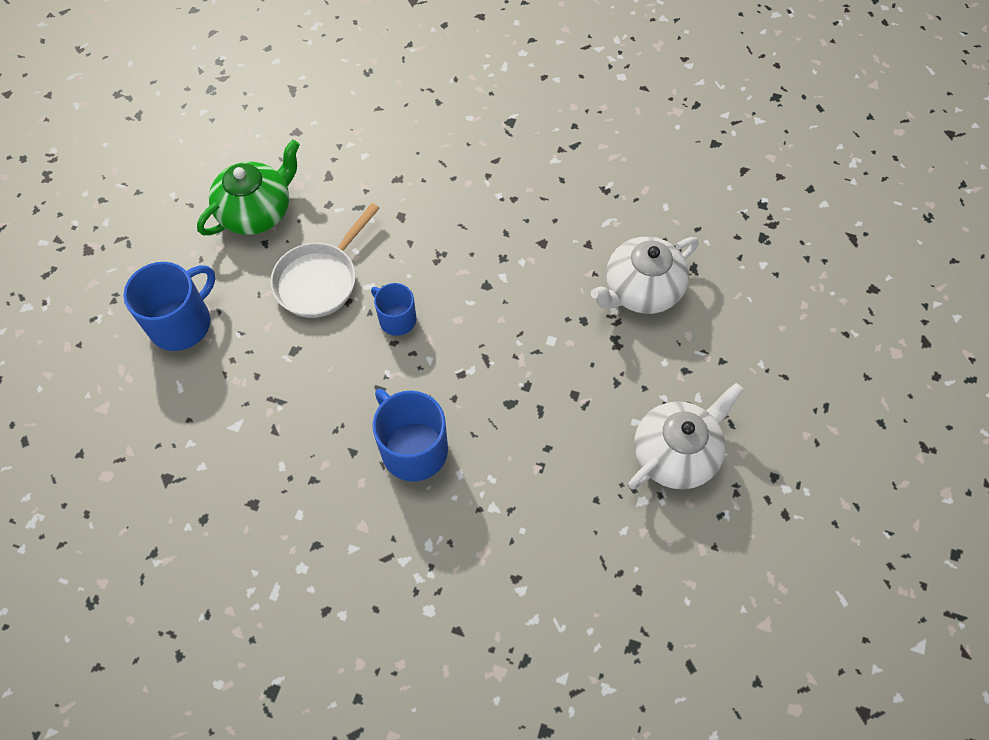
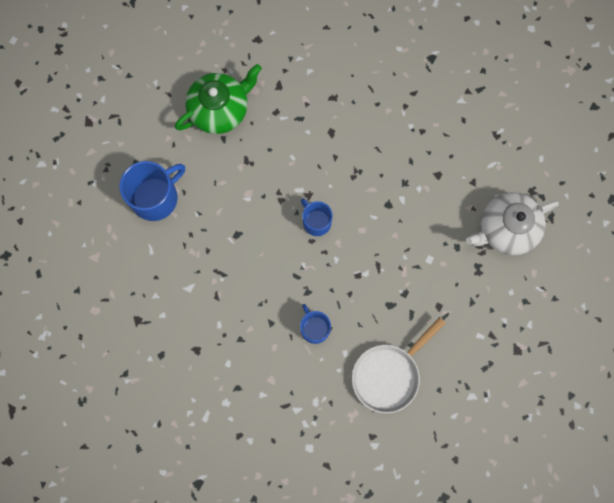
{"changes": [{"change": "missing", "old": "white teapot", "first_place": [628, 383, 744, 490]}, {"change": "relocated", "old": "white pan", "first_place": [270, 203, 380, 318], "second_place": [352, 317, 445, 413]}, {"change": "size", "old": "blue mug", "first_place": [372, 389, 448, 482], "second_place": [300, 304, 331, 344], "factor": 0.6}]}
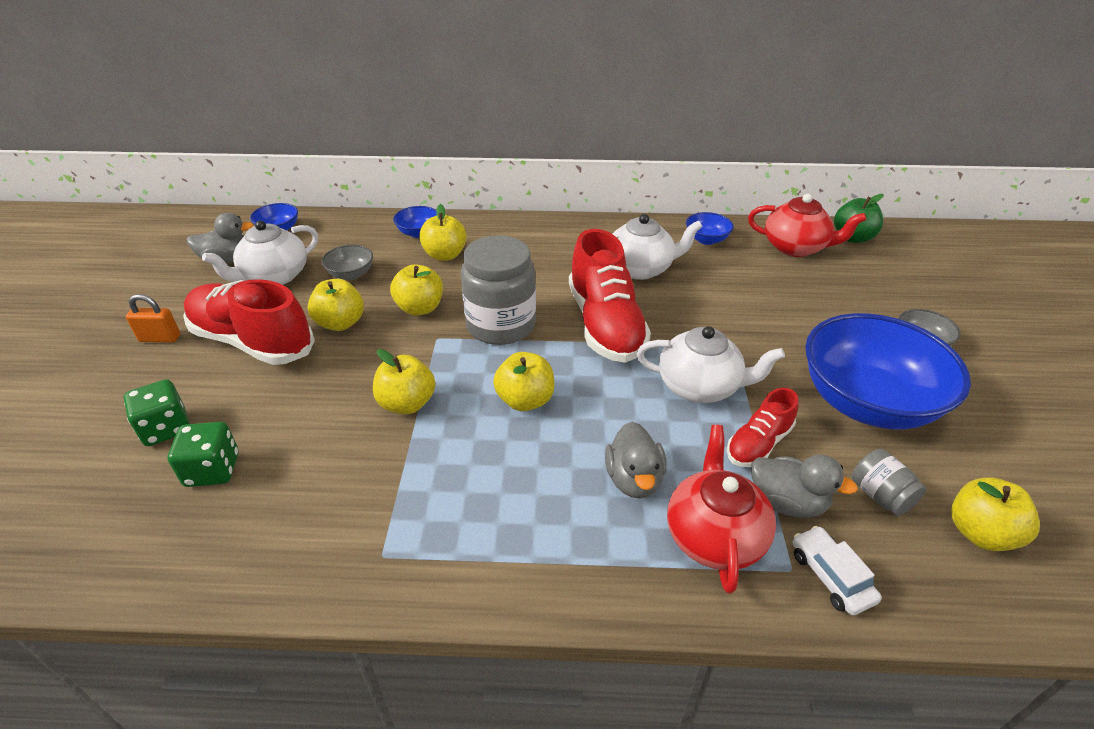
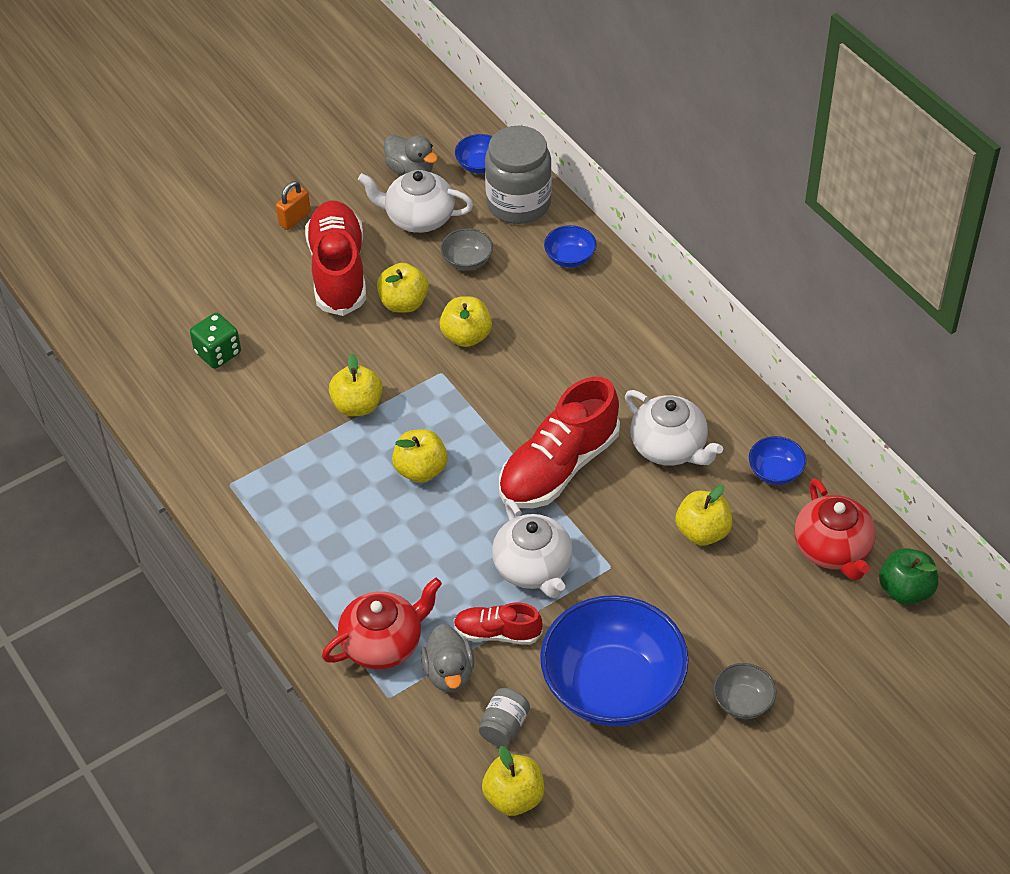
{"changes": [{"change": "missing", "old": "green dice", "first_place": [124, 379, 190, 446]}, {"change": "missing", "old": "grey duck", "first_place": [605, 422, 667, 499]}, {"change": "missing", "old": "white car", "first_place": [793, 526, 882, 616]}, {"change": "relocated", "old": "yellow apple", "first_place": [419, 204, 467, 261], "second_place": [676, 485, 732, 545]}, {"change": "relocated", "old": "grey jar", "first_place": [461, 235, 536, 345], "second_place": [485, 126, 552, 224]}, {"change": "spun", "old": "orange padlock", "first_place": [126, 294, 180, 343], "second_place": [276, 181, 311, 230], "degrees": 75}]}
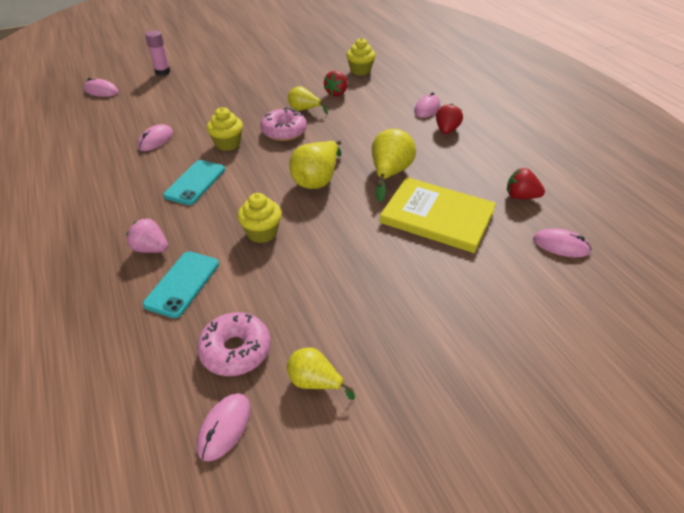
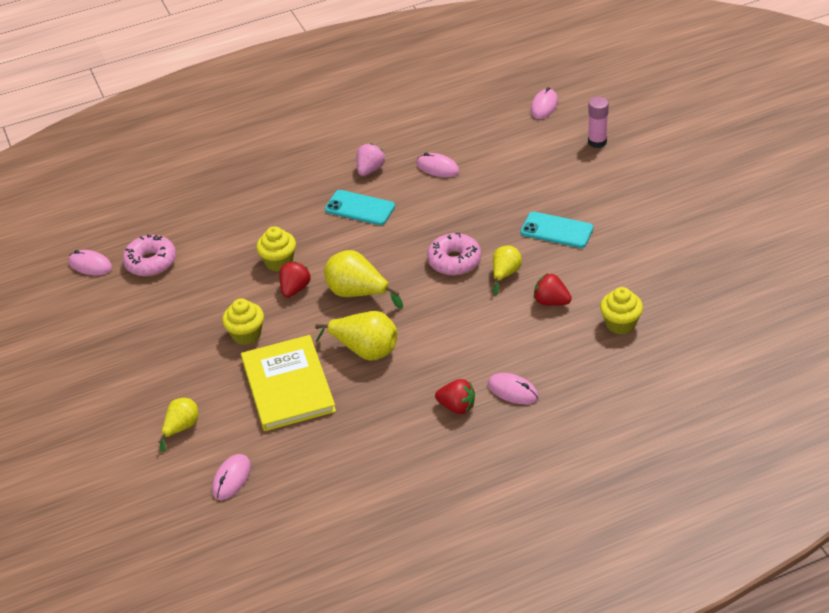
{"changes": [{"change": "relocated", "old": "pink strawberry", "first_place": [126, 218, 168, 253], "second_place": [356, 143, 385, 176]}, {"change": "relocated", "old": "turquoise phone", "first_place": [143, 251, 219, 318], "second_place": [521, 212, 593, 248]}, {"change": "relocated", "old": "yellow cupcake", "first_place": [207, 107, 243, 151], "second_place": [222, 299, 264, 345]}, {"change": "relocated", "old": "yellow pear", "first_place": [287, 347, 355, 400], "second_place": [159, 398, 199, 453]}, {"change": "relocated", "old": "red strawberry", "first_place": [507, 168, 545, 199], "second_place": [279, 261, 311, 298]}, {"change": "spun", "old": "yellow book", "first_place": [380, 177, 496, 253], "second_place": [241, 335, 336, 431], "degrees": -45}]}
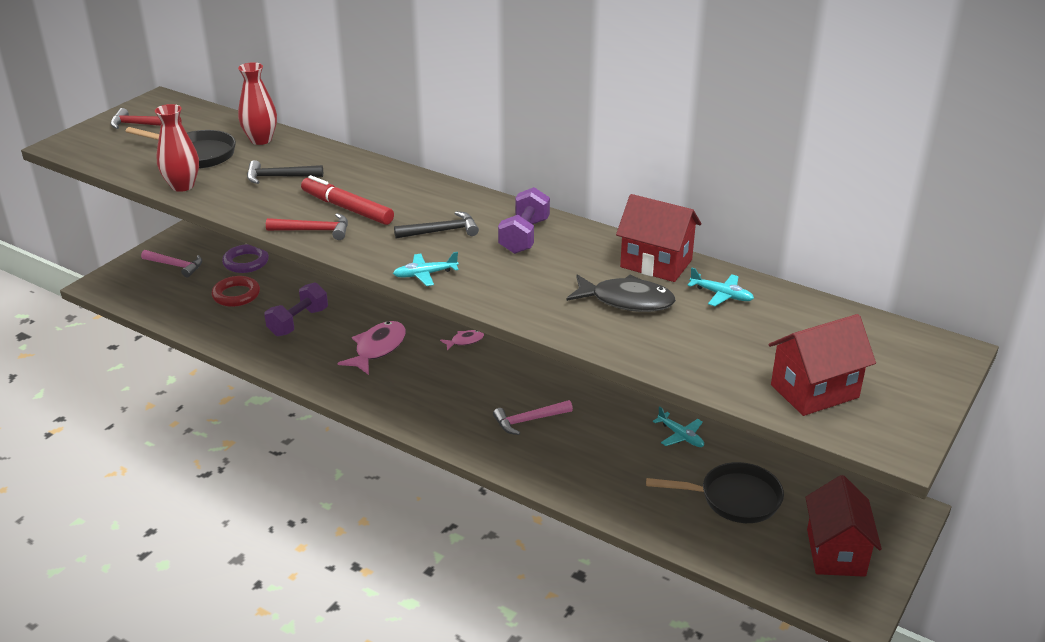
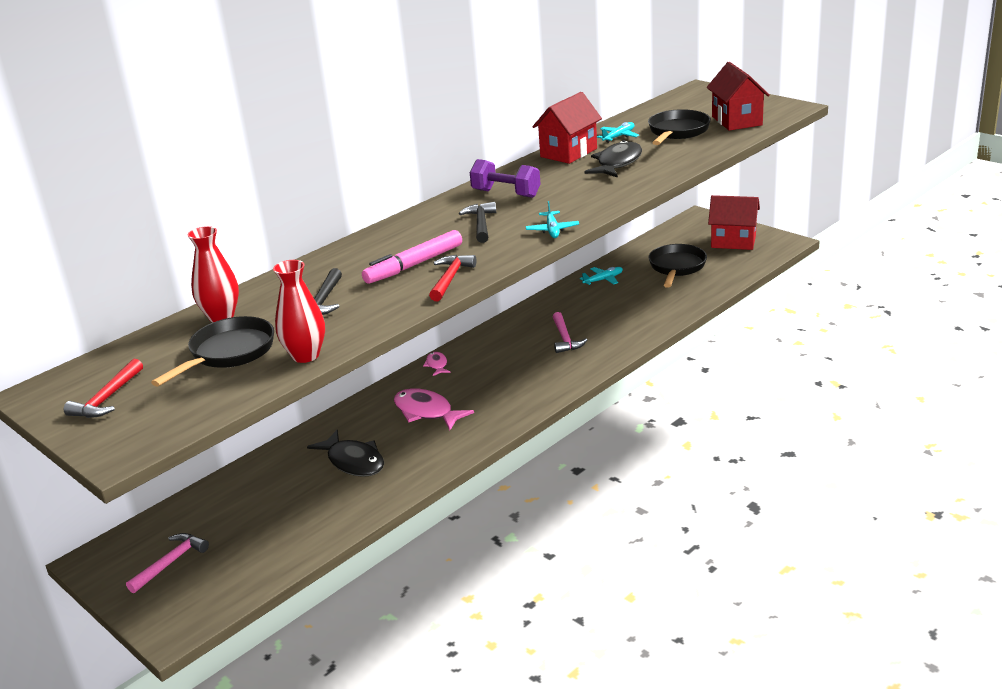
{"changes": [{"change": "missing", "old": "red ring", "first_place": [212, 276, 260, 307]}, {"change": "missing", "old": "purple ring", "first_place": [222, 244, 269, 273]}, {"change": "appeared", "new": "black pan", "second_place": [648, 109, 711, 145]}, {"change": "exchanged", "old": "purple dumbbell", "new": "black fish", "first_place": [264, 282, 328, 336], "second_place": [307, 430, 384, 477]}, {"change": "colour", "old": "red marker", "new": "pink marker", "first_place": [301, 175, 394, 225], "second_place": [362, 230, 462, 284]}]}
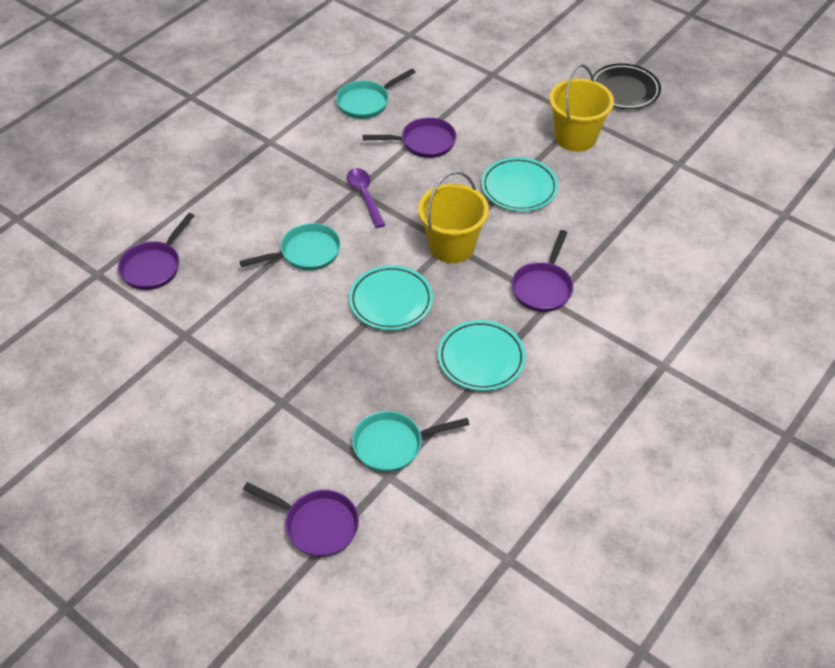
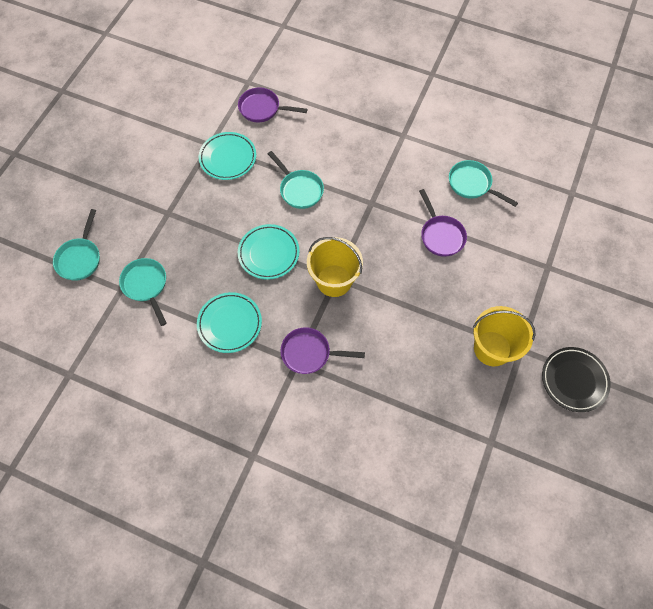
{"changes": [{"change": "missing", "old": "purple spoon", "first_place": [347, 168, 385, 228]}, {"change": "relocated", "old": "turquoise plate", "first_place": [481, 157, 558, 211], "second_place": [199, 132, 256, 180]}, {"change": "colour", "old": "purple pan", "new": "turquoise pan", "first_place": [243, 482, 359, 557], "second_place": [53, 209, 100, 281]}]}
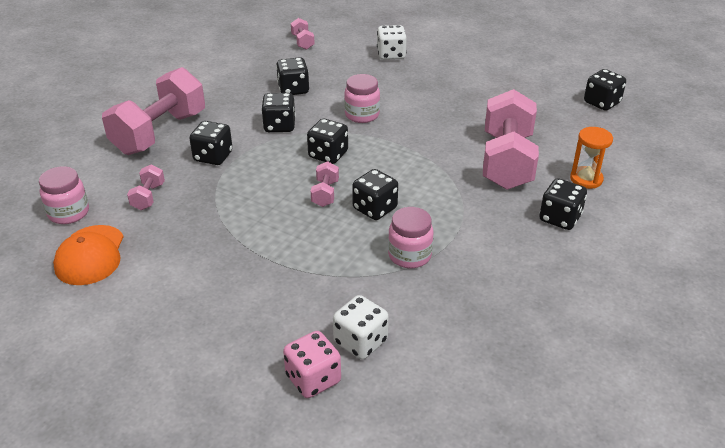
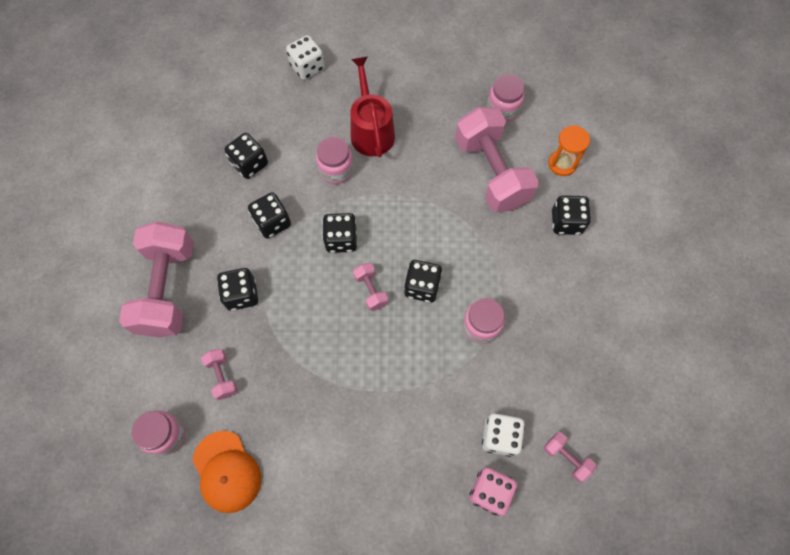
{"changes": [{"change": "missing", "old": "black dice", "first_place": [584, 69, 626, 111]}, {"change": "appeared", "new": "red watering can", "second_place": [350, 57, 395, 157]}, {"change": "appeared", "new": "pink jar", "second_place": [487, 74, 525, 122]}, {"change": "relocated", "old": "pink dumbbell", "first_place": [291, 18, 315, 50], "second_place": [544, 432, 597, 482]}]}
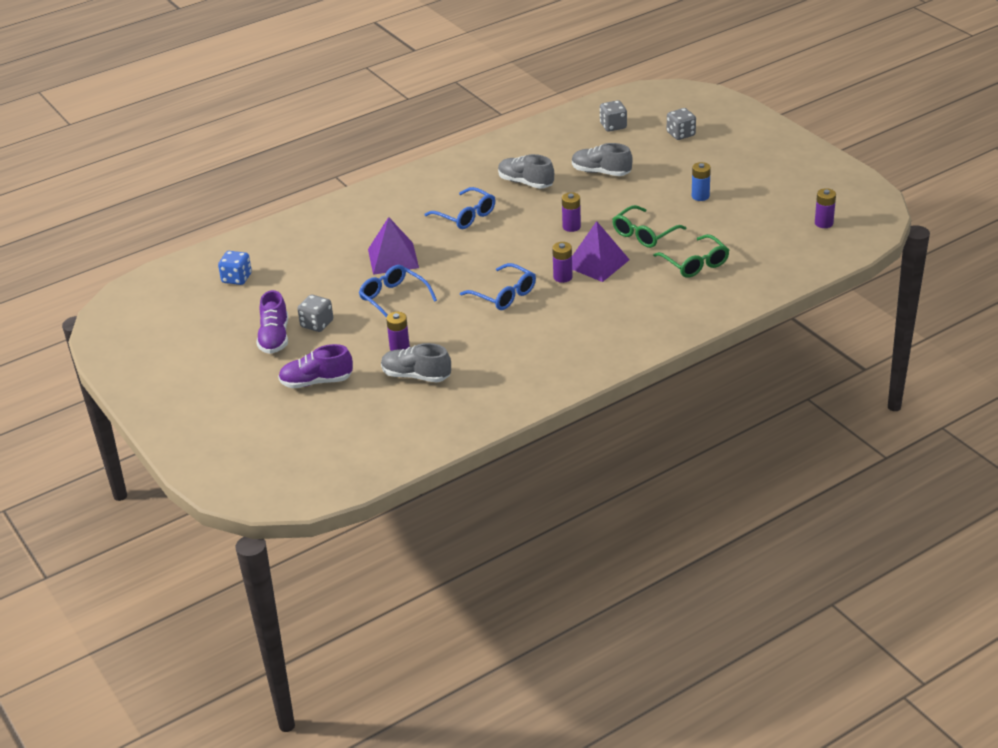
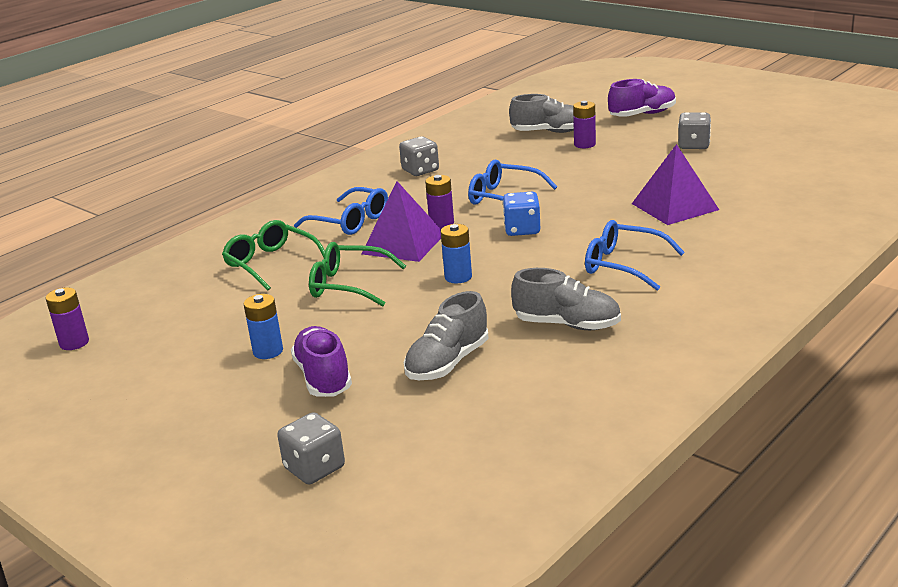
{"changes": [{"change": "relocated", "old": "blue dice", "first_place": [218, 251, 252, 285], "second_place": [503, 192, 540, 236]}, {"change": "relocated", "old": "purple shoe", "first_place": [256, 290, 288, 354], "second_place": [291, 326, 352, 397]}, {"change": "relocated", "old": "blue glasses", "first_place": [359, 265, 437, 318], "second_place": [294, 187, 388, 235]}, {"change": "relocated", "old": "grey dice", "first_place": [600, 100, 627, 132], "second_place": [399, 136, 439, 176]}, {"change": "colour", "old": "purple battery", "new": "blue battery", "first_place": [562, 192, 581, 232], "second_place": [441, 224, 472, 283]}, {"change": "spun", "old": "grey shoe", "first_place": [572, 143, 633, 176], "second_place": [404, 291, 489, 380], "degrees": 120}, {"change": "spun", "old": "green glasses", "first_place": [612, 205, 686, 248], "second_place": [309, 242, 406, 306], "degrees": -105}]}
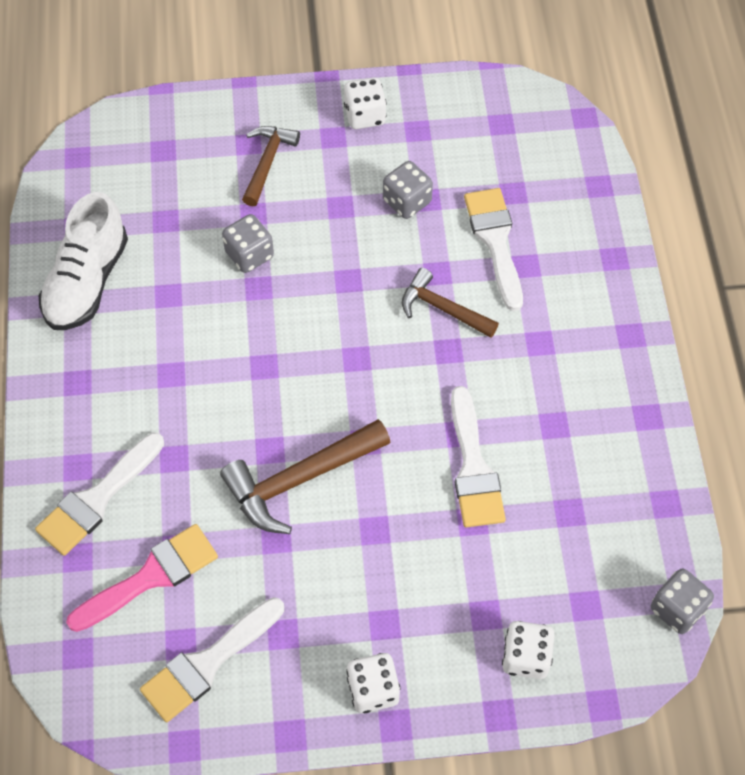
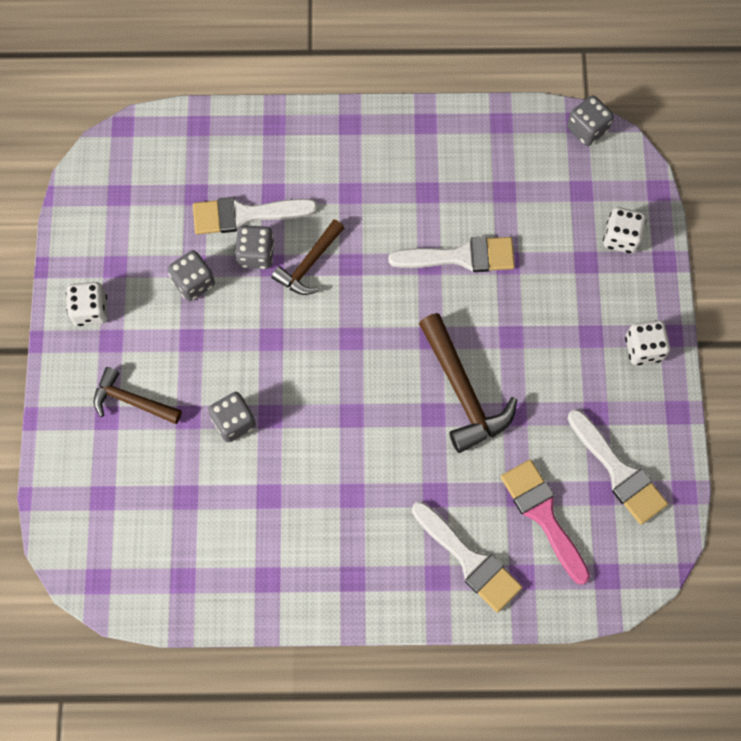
{"changes": [{"change": "missing", "old": "white shoe", "first_place": [39, 192, 128, 330]}, {"change": "appeared", "new": "grey dice", "second_place": [235, 225, 274, 269]}]}
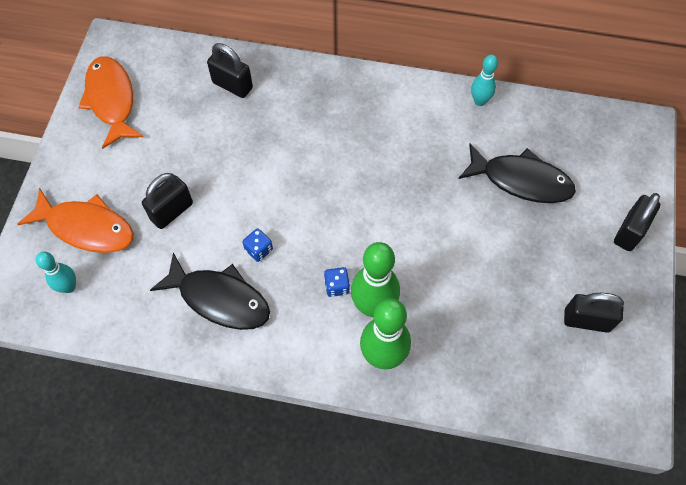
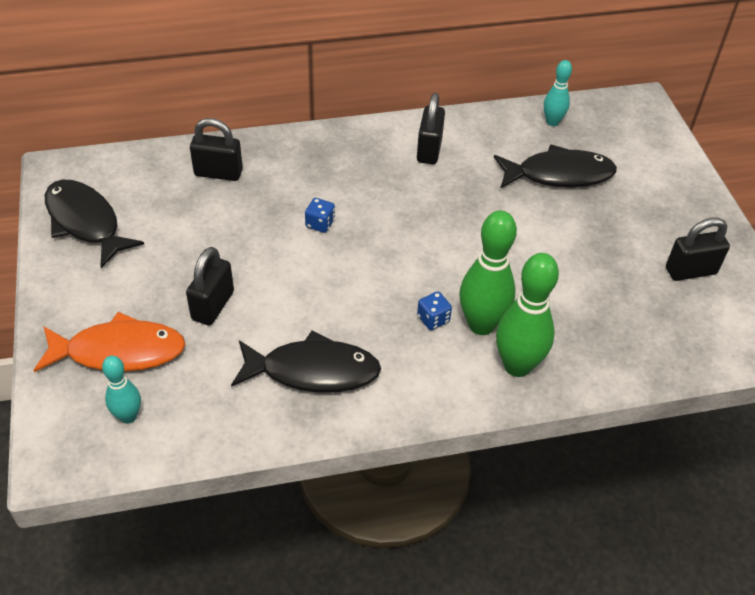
{"changes": [{"change": "relocated", "old": "blue dice", "first_place": [242, 228, 273, 262], "second_place": [305, 198, 335, 233]}, {"change": "relocated", "old": "turquoise bowling pin", "first_place": [471, 55, 498, 106], "second_place": [544, 60, 572, 126]}, {"change": "relocated", "old": "black padlock", "first_place": [614, 193, 660, 251], "second_place": [417, 93, 445, 164]}, {"change": "colour", "old": "orange fish", "new": "black fish", "first_place": [78, 56, 143, 149], "second_place": [45, 179, 144, 268]}]}
